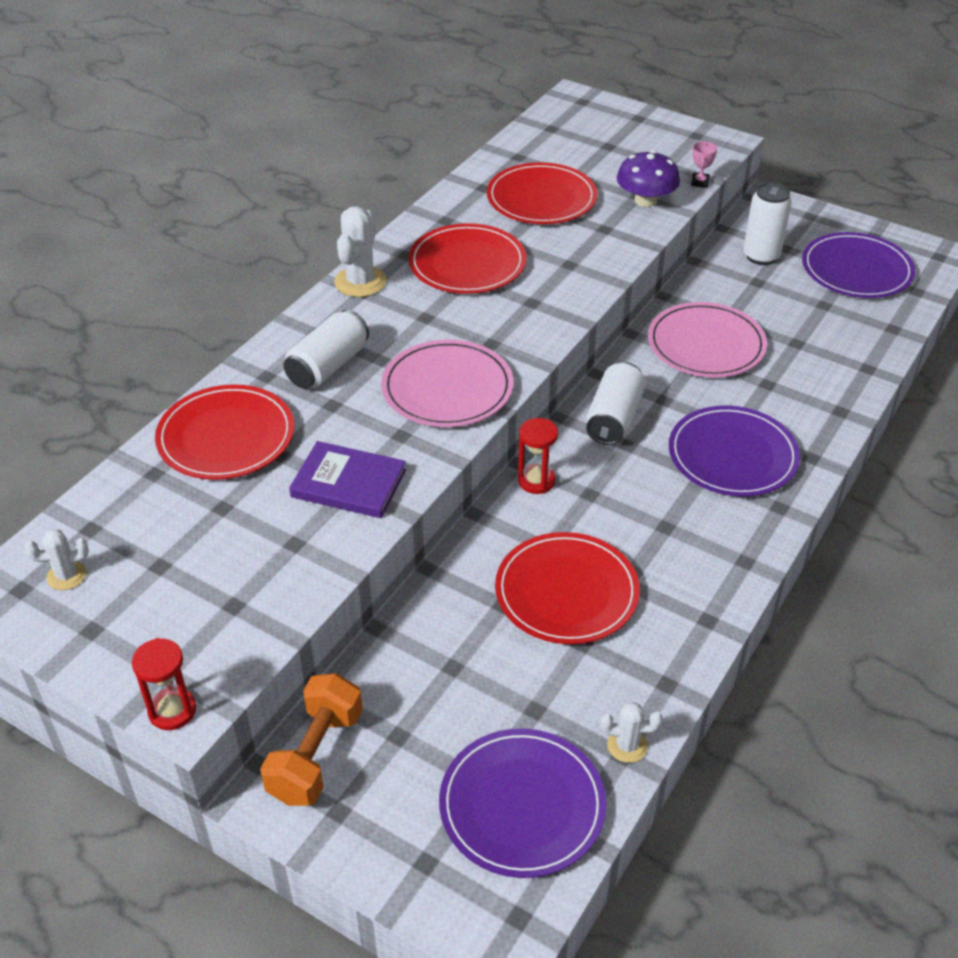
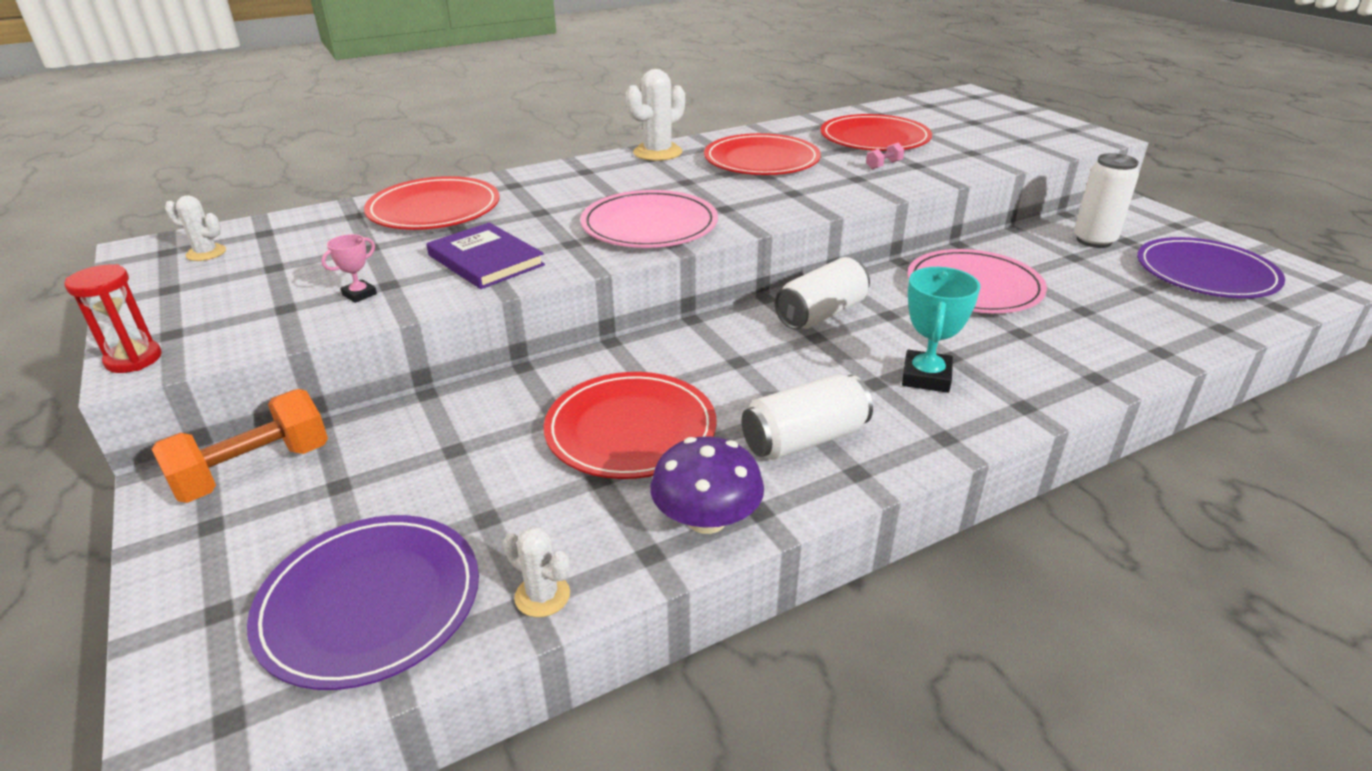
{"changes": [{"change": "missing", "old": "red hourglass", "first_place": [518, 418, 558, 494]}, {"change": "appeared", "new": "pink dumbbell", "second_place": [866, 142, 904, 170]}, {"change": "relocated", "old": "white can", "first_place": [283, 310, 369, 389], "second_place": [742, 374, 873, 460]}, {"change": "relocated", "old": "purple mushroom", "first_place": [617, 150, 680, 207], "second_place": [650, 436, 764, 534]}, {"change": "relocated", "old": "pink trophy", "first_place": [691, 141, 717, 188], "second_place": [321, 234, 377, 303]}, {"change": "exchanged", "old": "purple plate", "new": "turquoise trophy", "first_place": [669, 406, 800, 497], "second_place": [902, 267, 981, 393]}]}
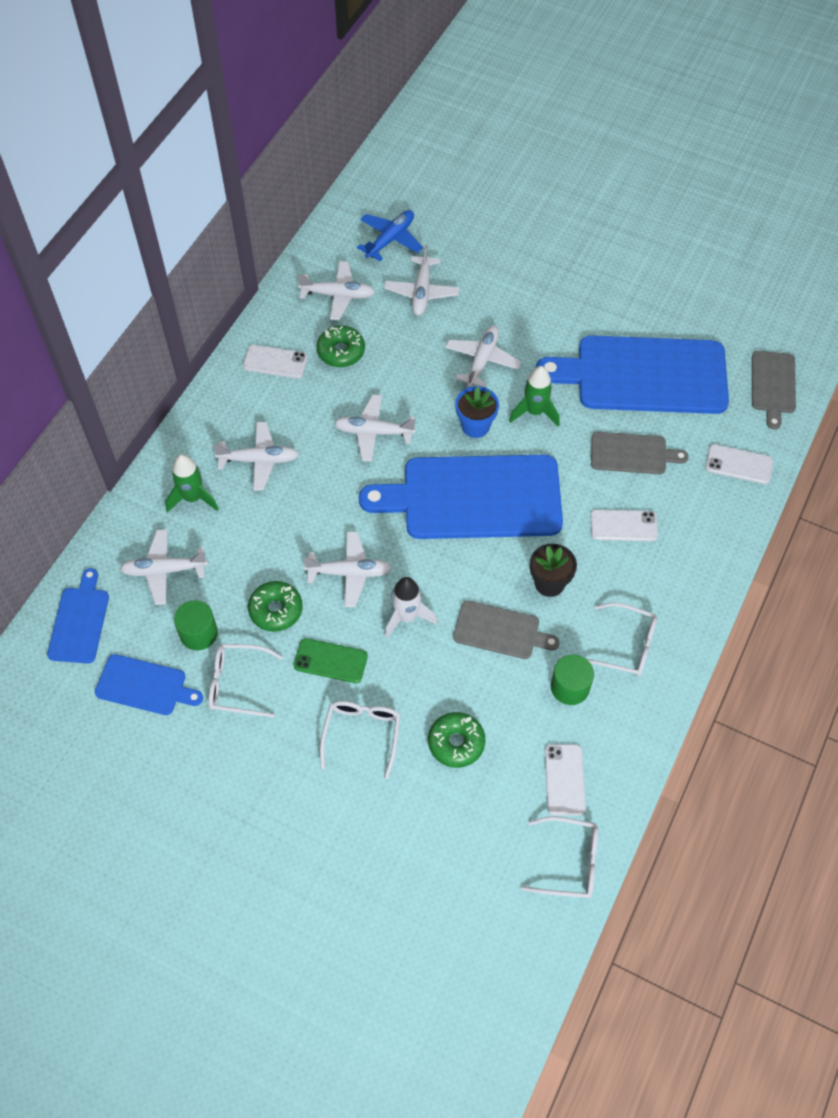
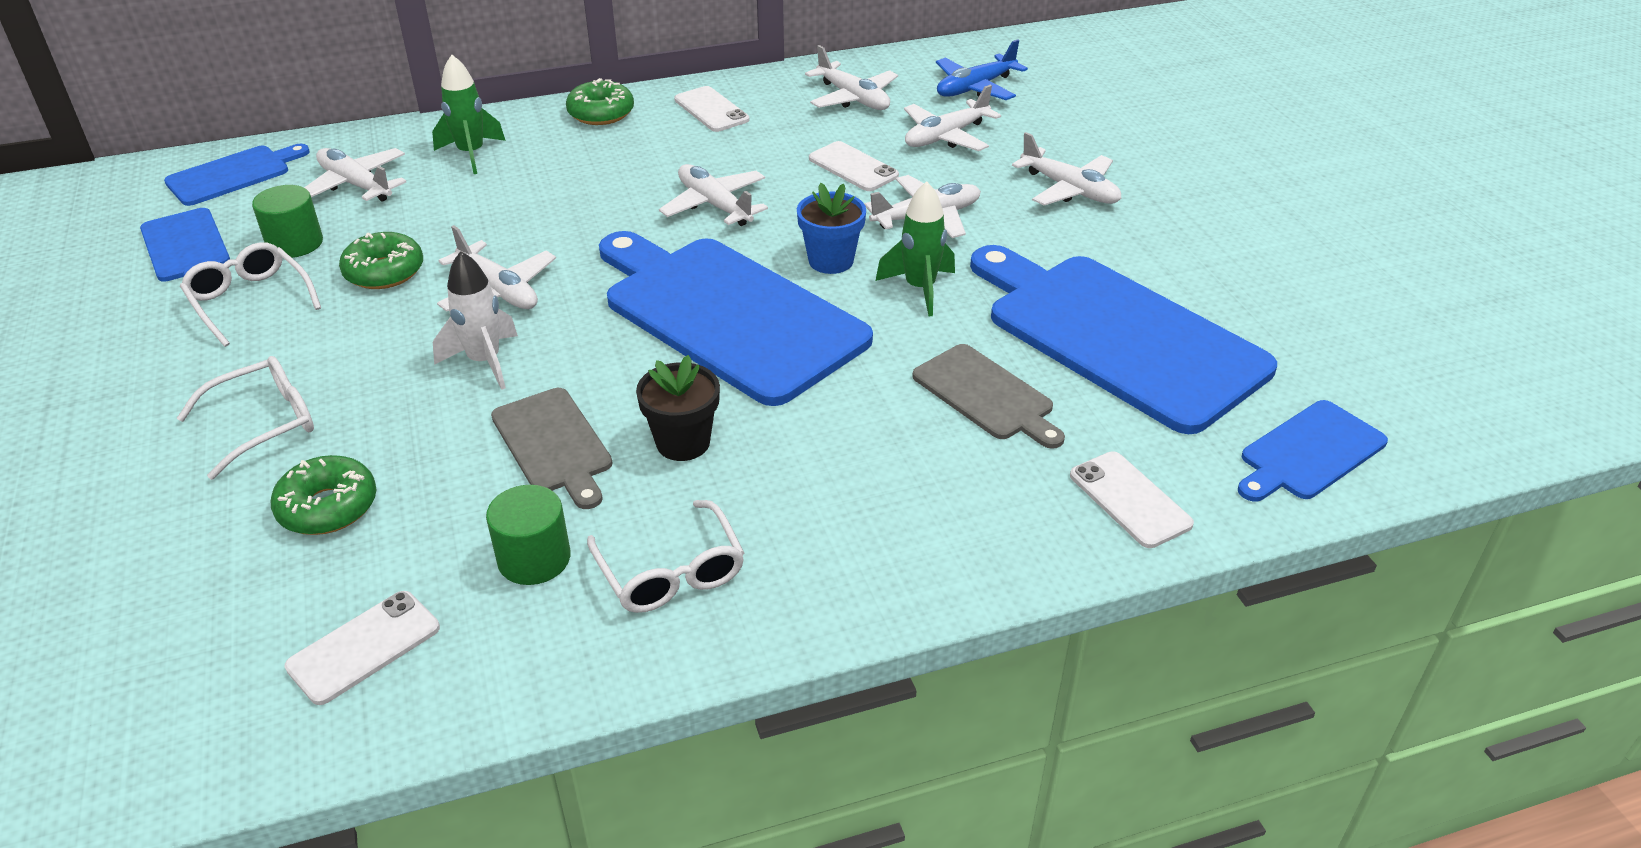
{"changes": [{"change": "missing", "old": "green phone", "first_place": [293, 638, 368, 683]}, {"change": "missing", "old": "white glasses", "first_place": [521, 816, 598, 898]}, {"change": "relocated", "old": "white plane", "first_place": [213, 422, 299, 490], "second_place": [1012, 132, 1121, 205]}, {"change": "relocated", "old": "green donut", "first_place": [316, 326, 365, 367], "second_place": [566, 78, 634, 125]}, {"change": "relocated", "old": "white phone", "first_place": [590, 510, 658, 541], "second_place": [809, 141, 899, 191]}, {"change": "colour", "old": "grey cutting board", "new": "blue cutting board", "first_place": [752, 351, 796, 430], "second_place": [1238, 400, 1388, 502]}, {"change": "spun", "old": "blue plane", "first_place": [357, 210, 423, 261], "second_place": [936, 39, 1028, 100], "degrees": 150}]}
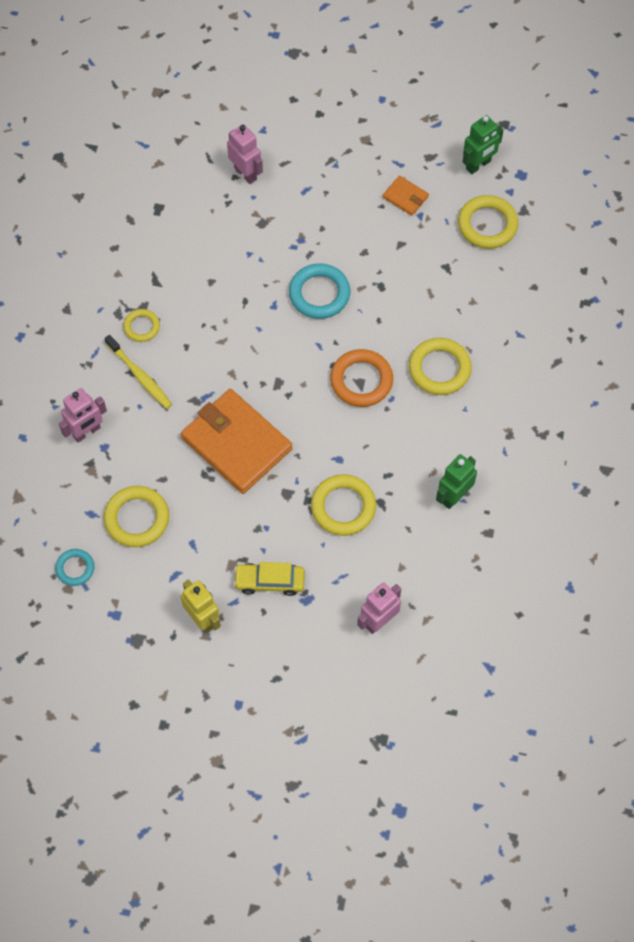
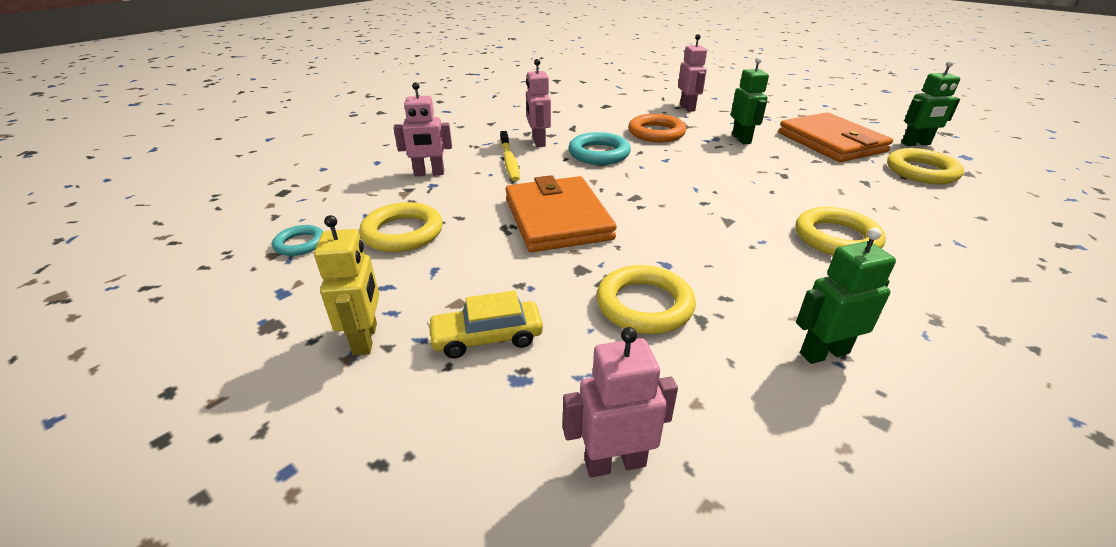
{"changes": [{"change": "appeared", "new": "green robot", "second_place": [731, 57, 769, 144]}, {"change": "relocated", "old": "turquoise ring", "first_place": [289, 263, 350, 319], "second_place": [568, 132, 631, 165]}, {"change": "relocated", "old": "orange ring", "first_place": [330, 349, 393, 407], "second_place": [628, 114, 686, 142]}, {"change": "exchanged", "old": "yellow ring", "new": "pink robot", "first_place": [123, 309, 160, 342], "second_place": [526, 59, 551, 147]}, {"change": "spun", "old": "yellow car", "first_place": [233, 562, 305, 596], "second_place": [427, 291, 543, 358], "degrees": -45}, {"change": "size", "old": "orange wallet", "first_place": [383, 176, 429, 216], "second_place": [778, 112, 893, 162], "factor": 2.26}]}
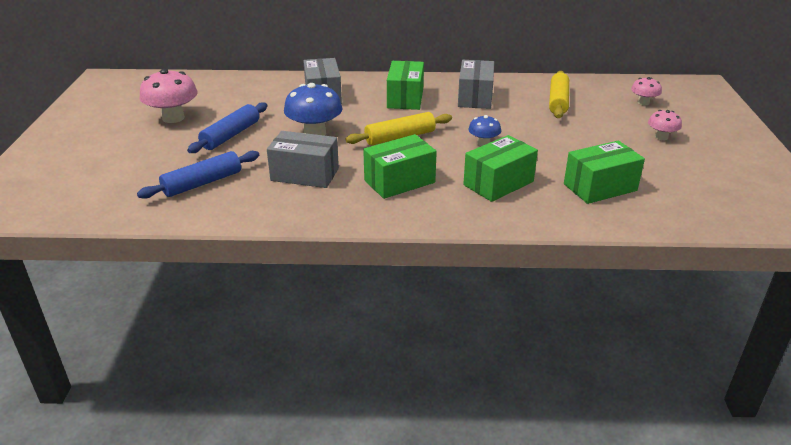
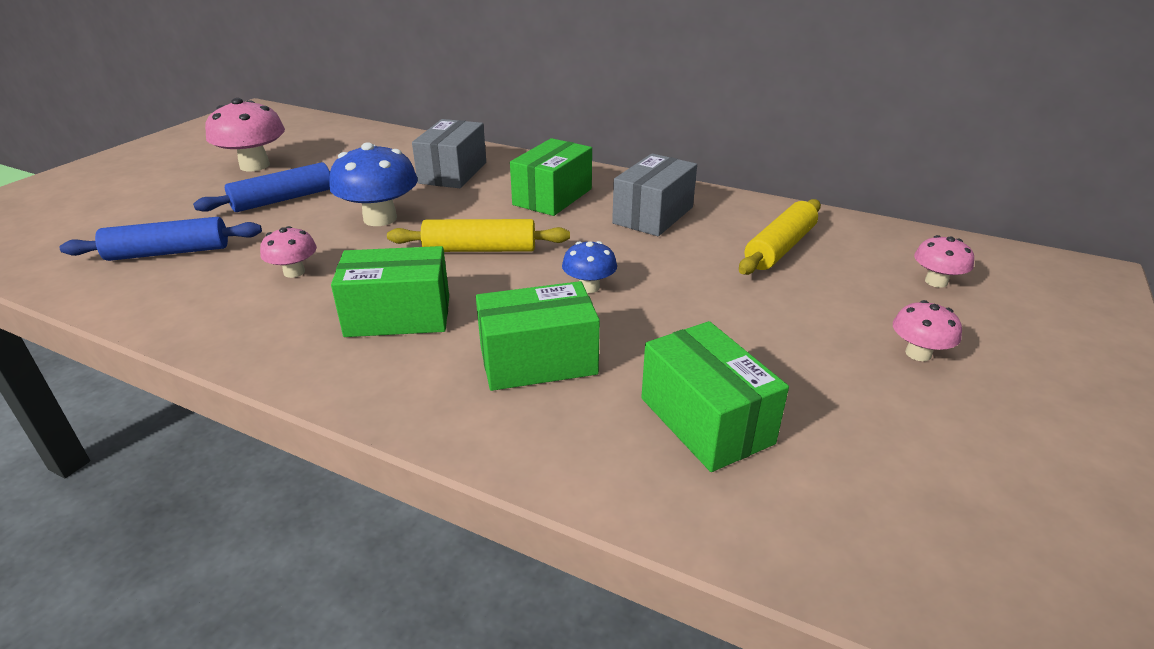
{"changes": [{"change": "exchanged", "old": "grey box", "new": "pink mushroom", "first_place": [267, 131, 339, 188], "second_place": [260, 226, 317, 278]}, {"change": "spun", "old": "green box", "first_place": [564, 141, 645, 204], "second_place": [641, 321, 789, 472], "degrees": 60}]}
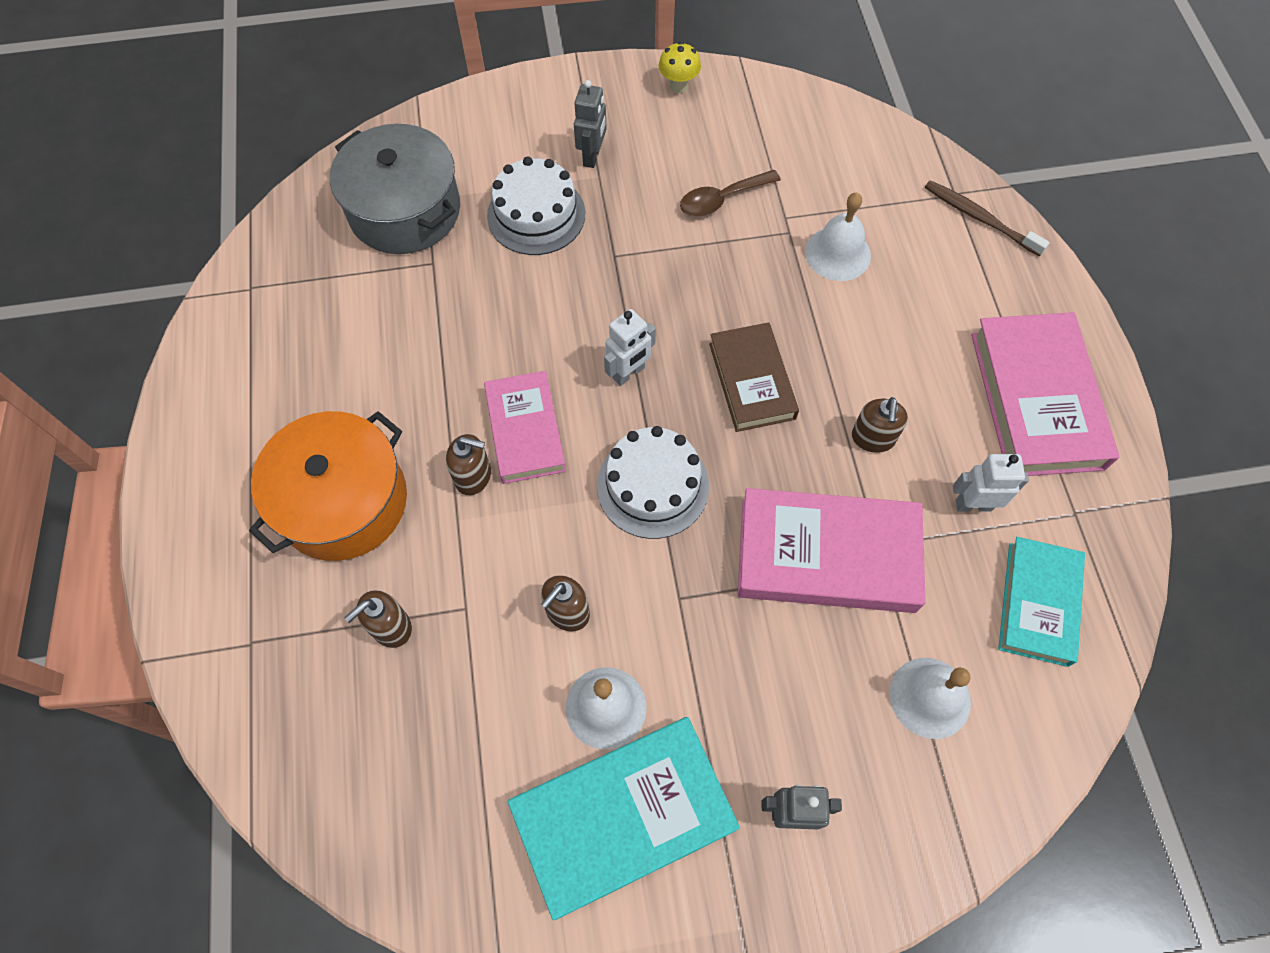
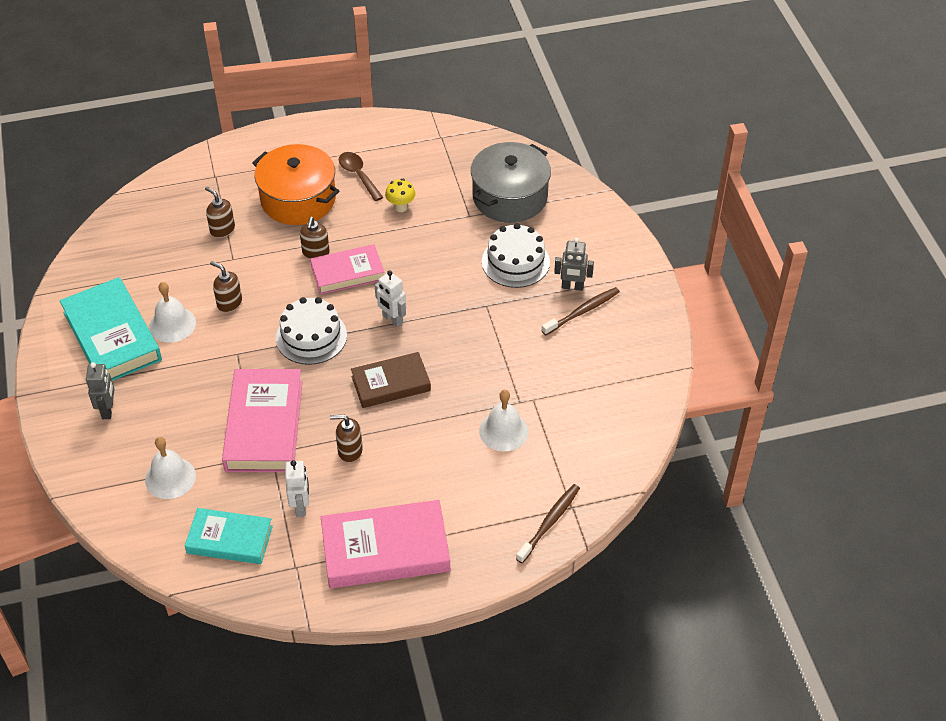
{"changes": [{"change": "appeared", "new": "brown toothbrush", "second_place": [541, 287, 620, 335]}, {"change": "relocated", "old": "yellow mushroom", "first_place": [659, 42, 701, 93], "second_place": [385, 179, 415, 212]}, {"change": "relocated", "old": "brown spoon", "first_place": [680, 170, 781, 216], "second_place": [339, 152, 383, 201]}]}
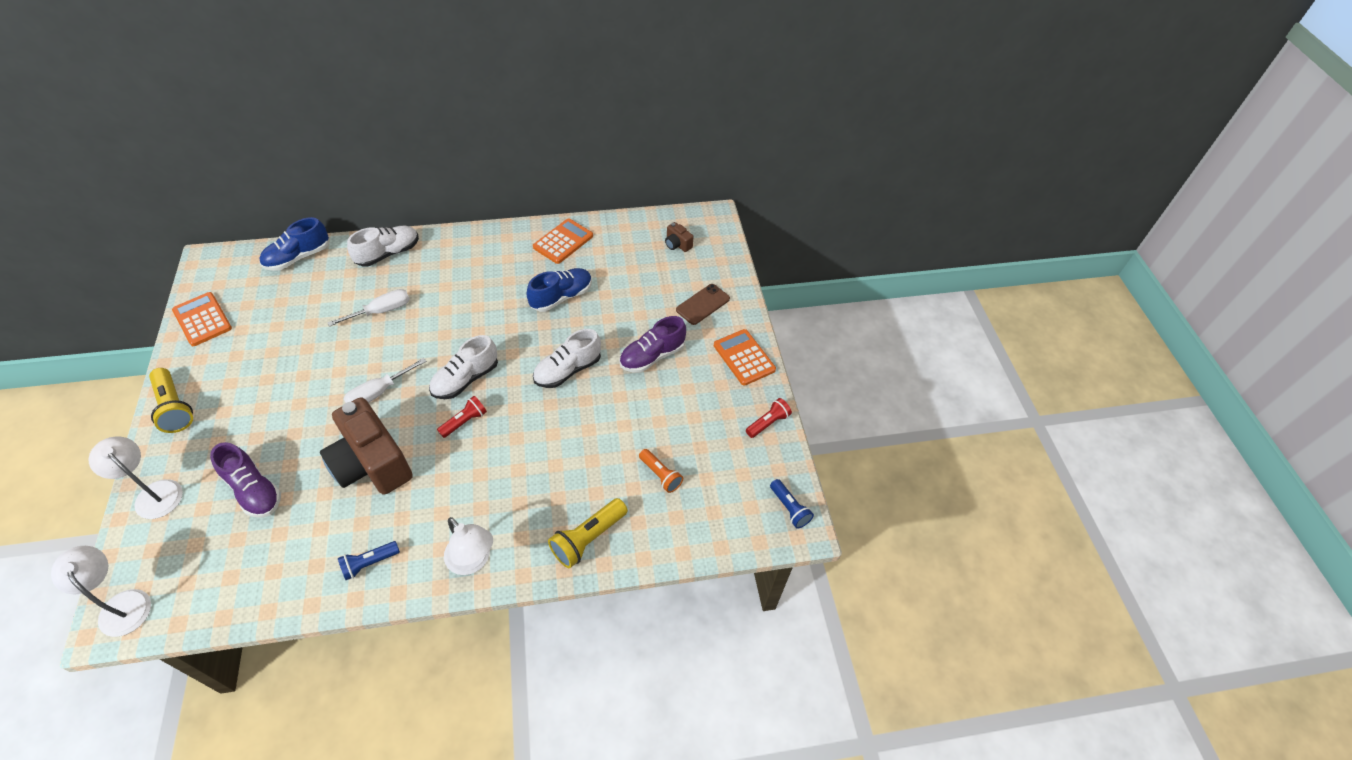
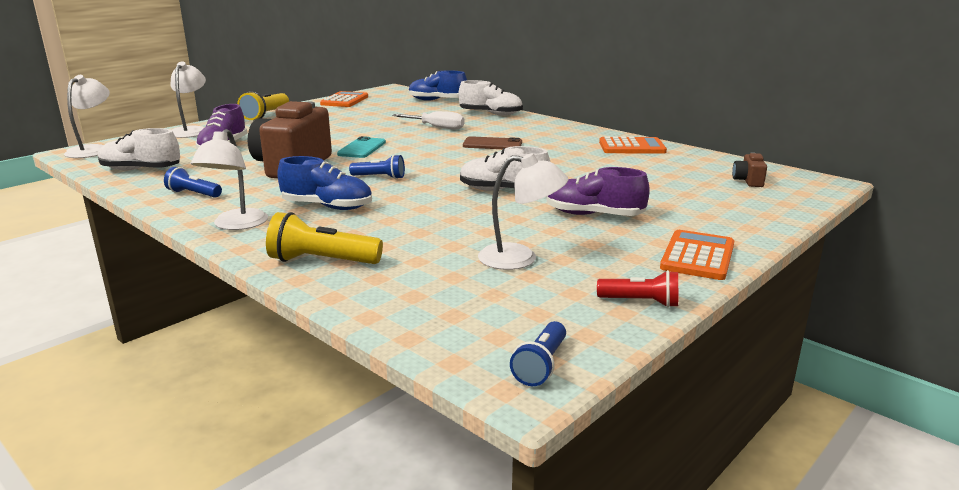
{"changes": [{"change": "missing", "old": "orange flashlight", "first_place": [639, 449, 683, 493]}, {"change": "appeared", "new": "white lamp", "second_place": [478, 153, 568, 270]}, {"change": "relocated", "old": "white shoe", "first_place": [429, 335, 498, 399], "second_place": [98, 128, 180, 170]}, {"change": "relocated", "old": "blue shoe", "first_place": [527, 268, 592, 312], "second_place": [277, 156, 372, 210]}, {"change": "relocated", "old": "brown phone", "first_place": [676, 284, 730, 325], "second_place": [463, 136, 522, 149]}, {"change": "exchanged", "old": "white screwdriver", "new": "turquoise phone", "first_place": [344, 358, 427, 403], "second_place": [337, 136, 386, 158]}, {"change": "colour", "old": "red flashlight", "new": "blue flashlight", "first_place": [437, 396, 487, 438], "second_place": [349, 155, 405, 179]}]}
